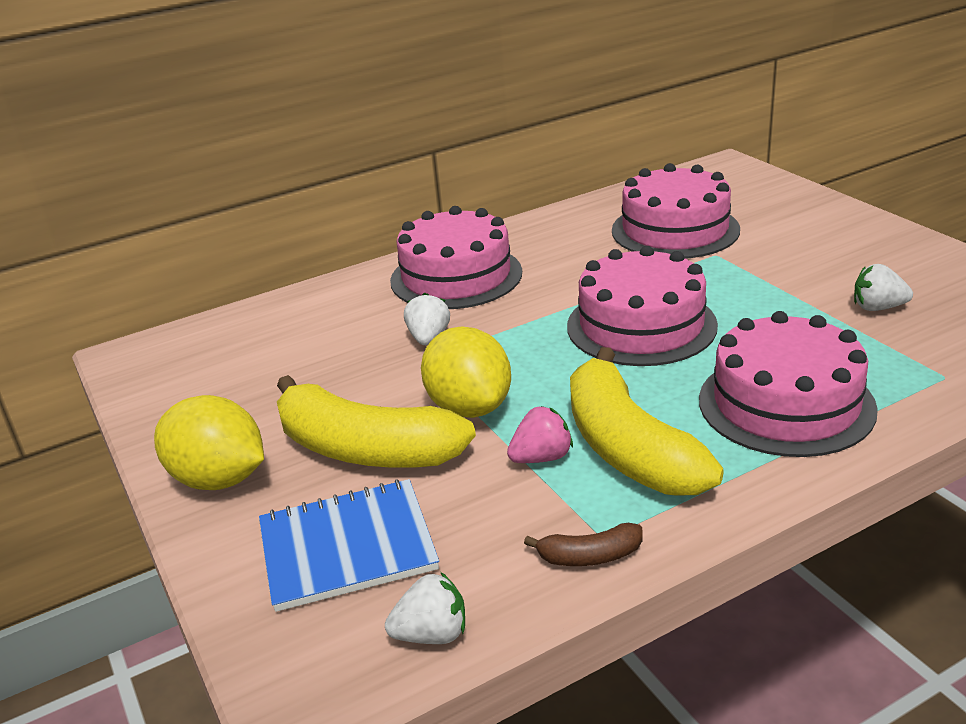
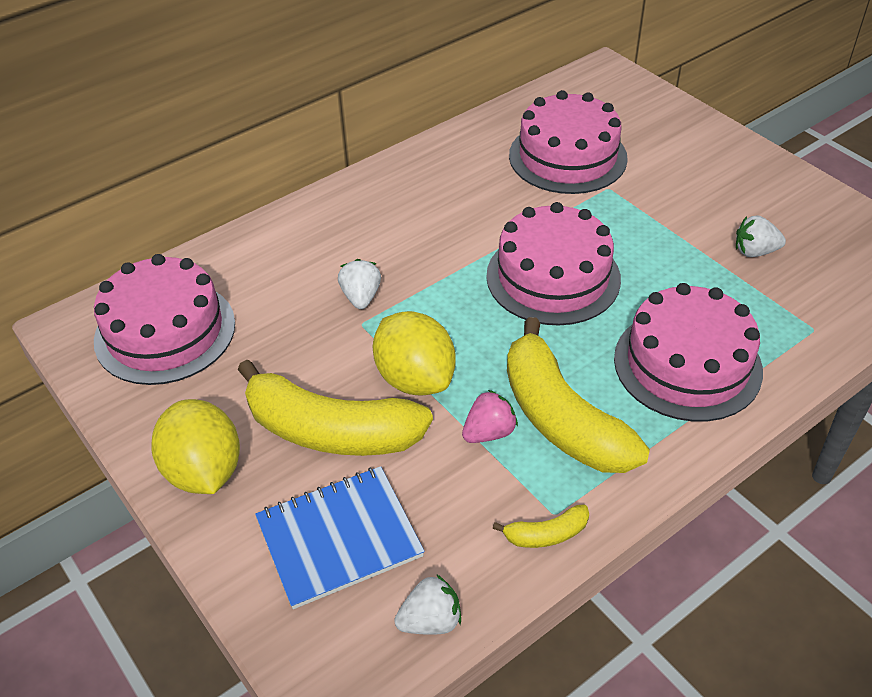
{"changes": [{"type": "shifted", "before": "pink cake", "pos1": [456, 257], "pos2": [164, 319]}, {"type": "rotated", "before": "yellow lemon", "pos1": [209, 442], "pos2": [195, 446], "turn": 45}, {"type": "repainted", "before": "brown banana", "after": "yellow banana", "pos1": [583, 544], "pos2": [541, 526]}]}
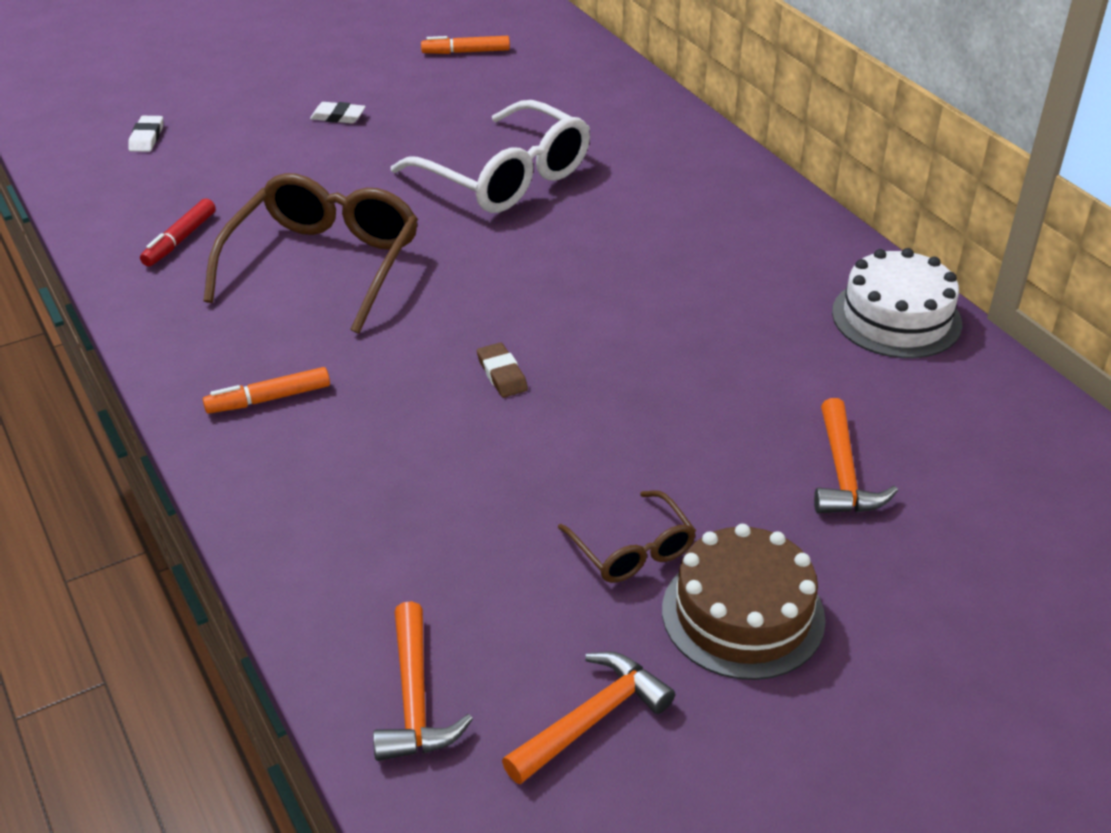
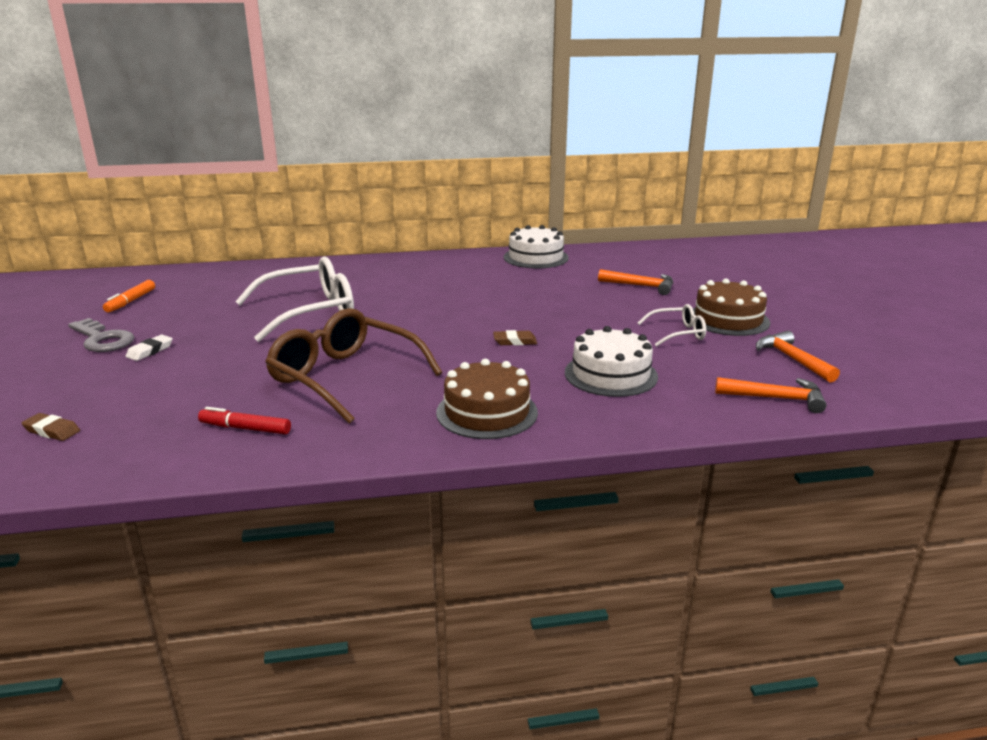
{"changes": [{"type": "repainted", "before": "white eraser", "after": "brown eraser", "pos1": [145, 134], "pos2": [51, 427]}, {"type": "new", "after": "grey key", "pos2": [101, 335]}, {"type": "rotated", "before": "red marker", "pos1": [178, 232], "pos2": [244, 420], "turn": 150}, {"type": "swapped", "before": "orange marker", "after": "brown cake", "pos1": [266, 390], "pos2": [487, 399]}, {"type": "new", "after": "white cake", "pos2": [611, 361]}, {"type": "repainted", "before": "brown glasses", "after": "white glasses", "pos1": [627, 536], "pos2": [672, 325]}]}
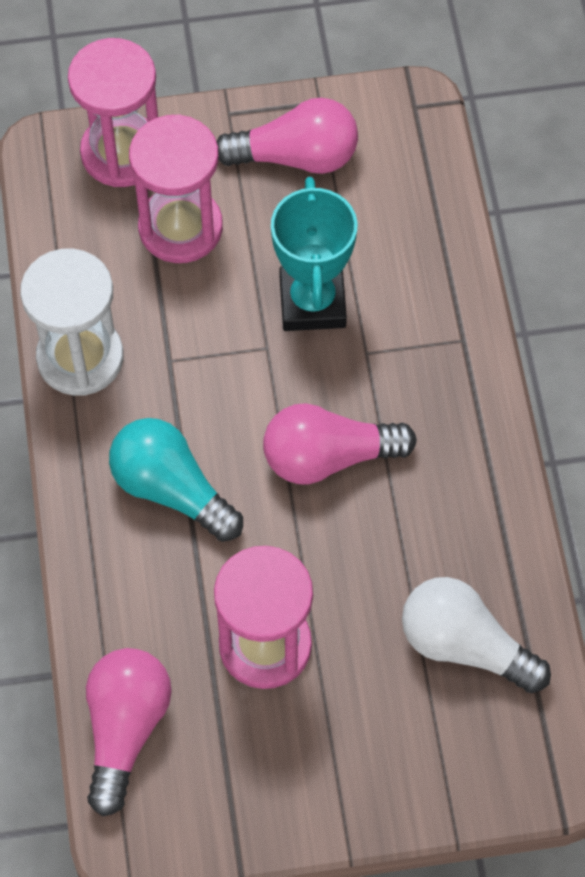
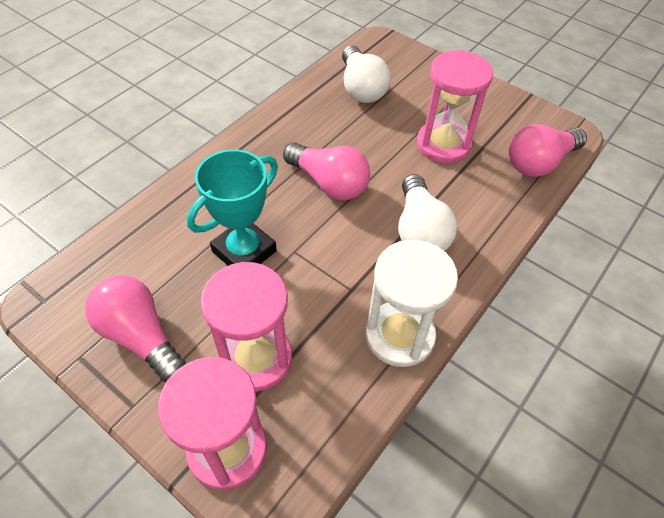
{"changes": [{"type": "repainted", "before": "turquoise light bulb", "after": "white light bulb", "pos1": [176, 480], "pos2": [427, 212]}]}
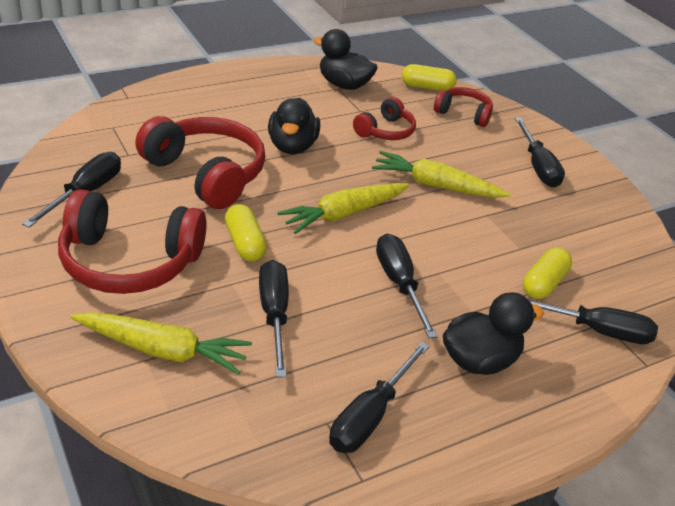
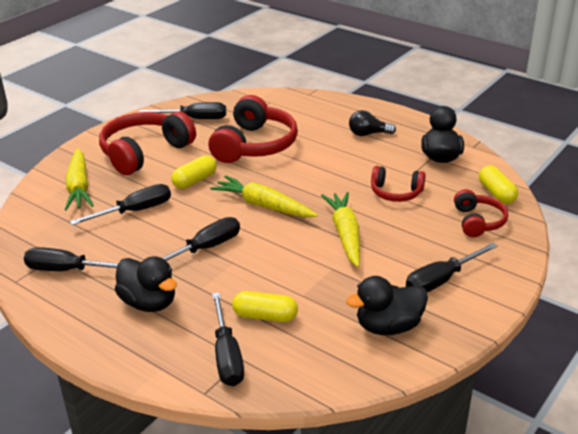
{"changes": [{"type": "rotated", "before": "red headphones", "pos1": [132, 241], "pos2": [147, 143], "turn": 60}, {"type": "shifted", "before": "black duck", "pos1": [294, 126], "pos2": [387, 305]}, {"type": "new", "after": "black light bulb", "pos2": [372, 123]}]}
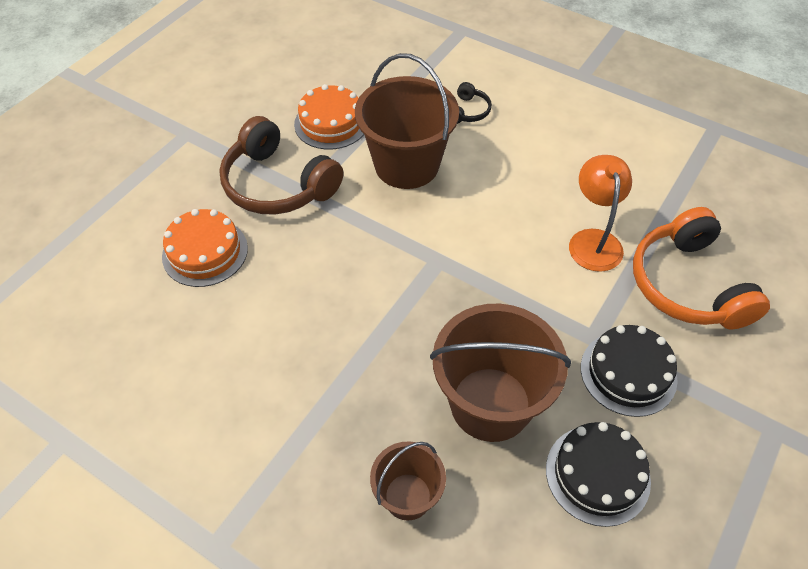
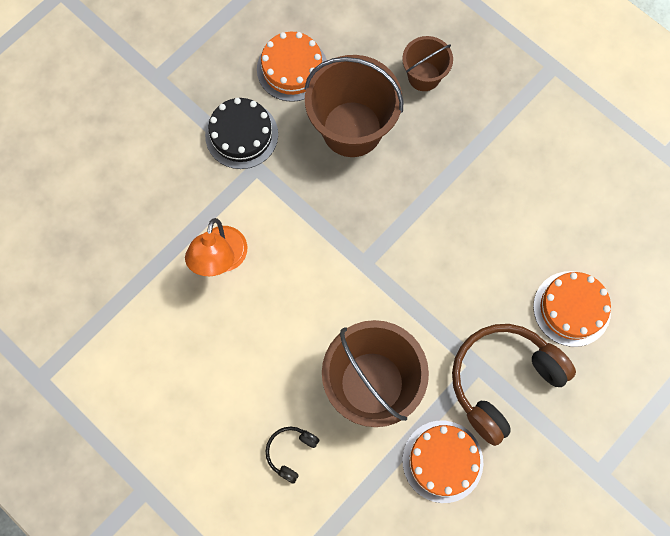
{"changes": [{"type": "repainted", "before": "black cake", "after": "orange cake", "pos1": [598, 474], "pos2": [292, 67]}, {"type": "rotated", "before": "brown headphones", "pos1": [281, 165], "pos2": [514, 385], "turn": -90}, {"type": "gone", "before": "orange headphones", "pos1": [701, 268]}]}
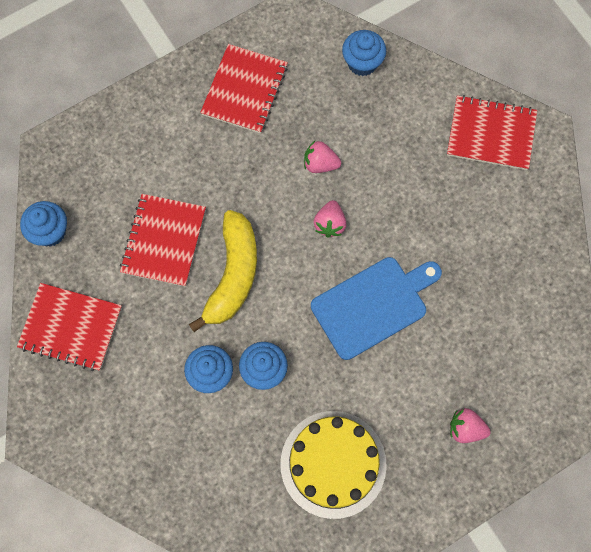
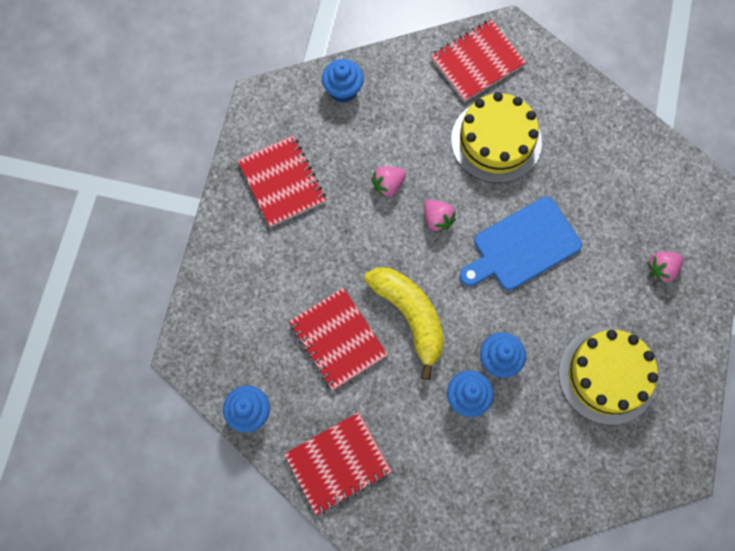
{"changes": [{"type": "new", "after": "yellow cake", "pos2": [496, 137]}, {"type": "rotated", "before": "blue cutting board", "pos1": [376, 308], "pos2": [521, 243], "turn": -135}]}
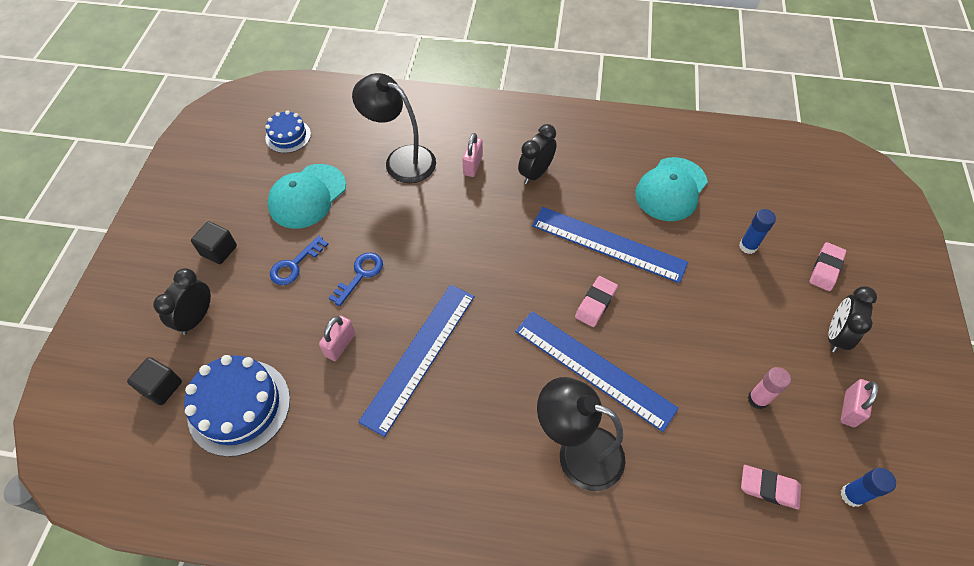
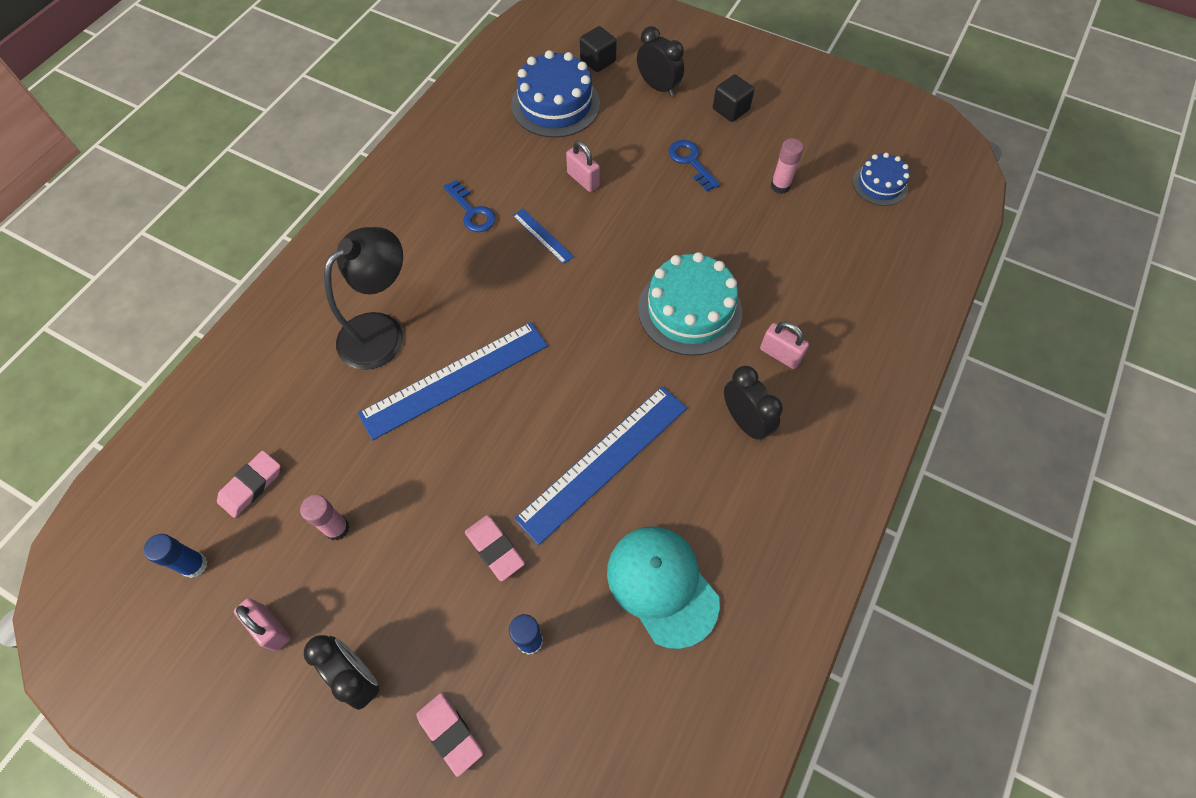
{"changes": [{"type": "shifted", "before": "blue key", "pos1": [356, 279], "pos2": [469, 205]}, {"type": "shifted", "before": "pink eraser", "pos1": [596, 301], "pos2": [495, 548]}, {"type": "scaled", "before": "blue ruler", "pos1": [416, 361], "pos2": [543, 236], "scale": 0.45}, {"type": "new", "after": "turquoise cake", "pos2": [690, 304]}, {"type": "swapped", "before": "turquoise cap", "after": "pink glue stick", "pos1": [306, 196], "pos2": [787, 166]}, {"type": "gone", "before": "black lamp", "pos1": [394, 128]}]}
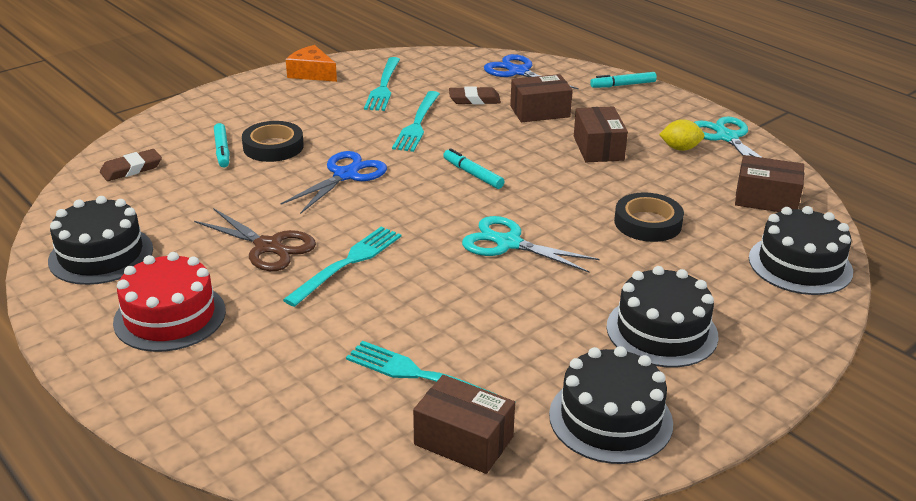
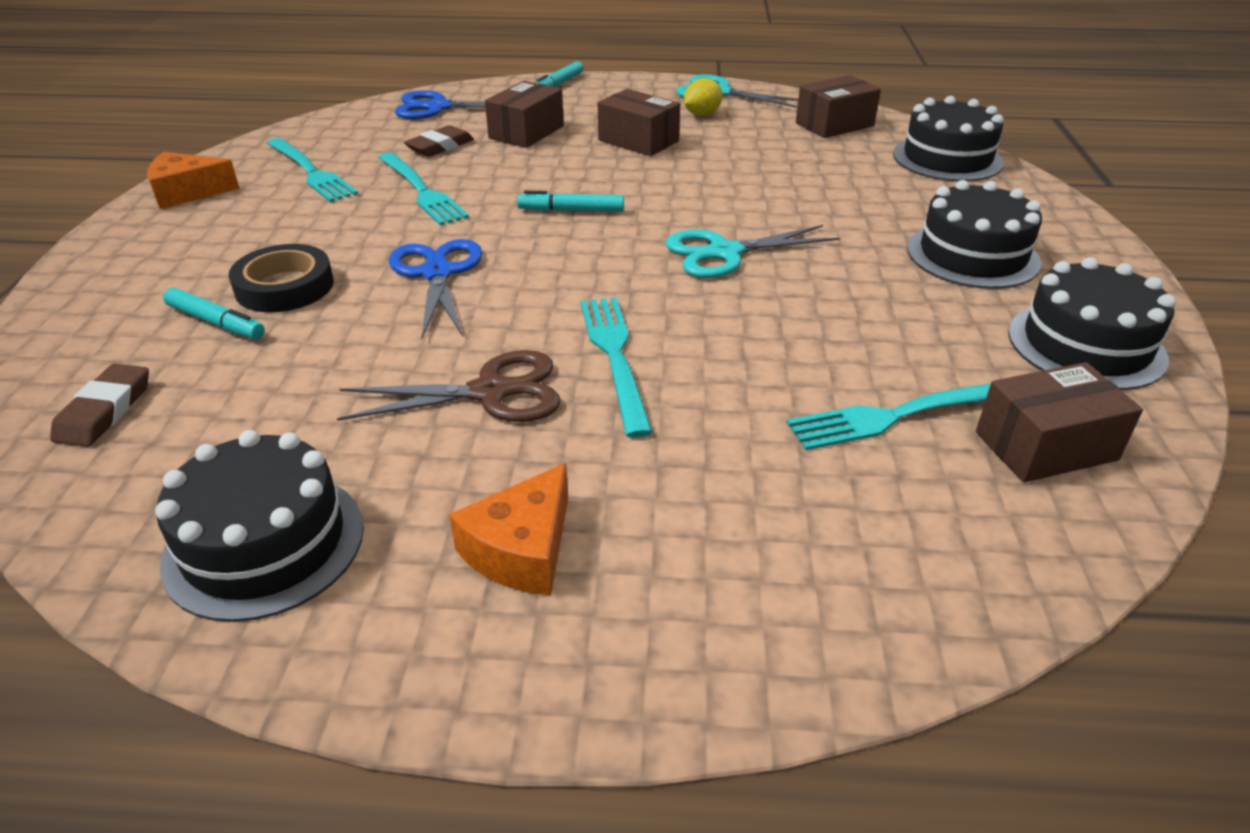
{"changes": [{"type": "swapped", "before": "red cake", "after": "orange cheese", "pos1": [169, 302], "pos2": [508, 529]}, {"type": "gone", "before": "black tape", "pos1": [649, 217]}]}
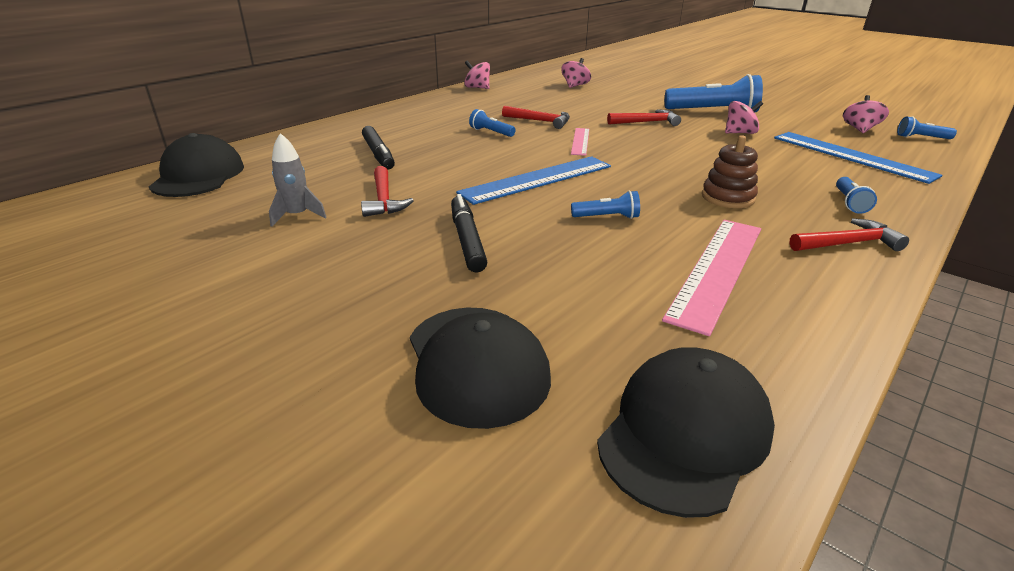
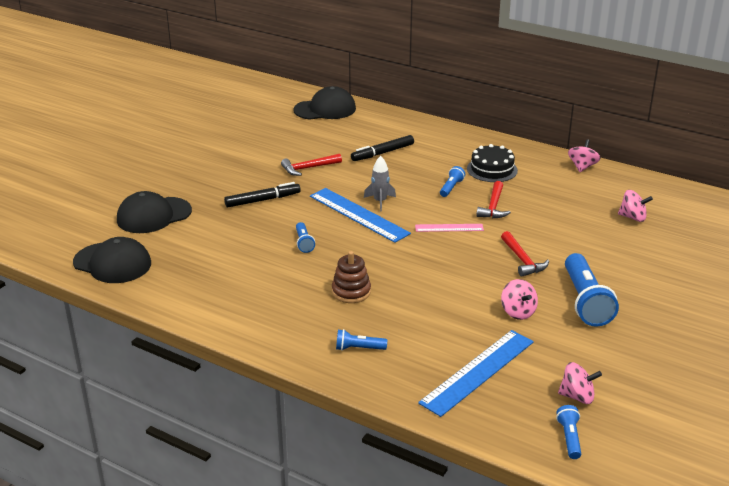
{"changes": [{"type": "shifted", "before": "grey rocket", "pos1": [298, 180], "pos2": [380, 184]}, {"type": "new", "after": "black cake", "pos2": [492, 163]}, {"type": "gone", "before": "pink ruler", "pos1": [711, 278]}, {"type": "gone", "before": "red hammer", "pos1": [849, 234]}]}
